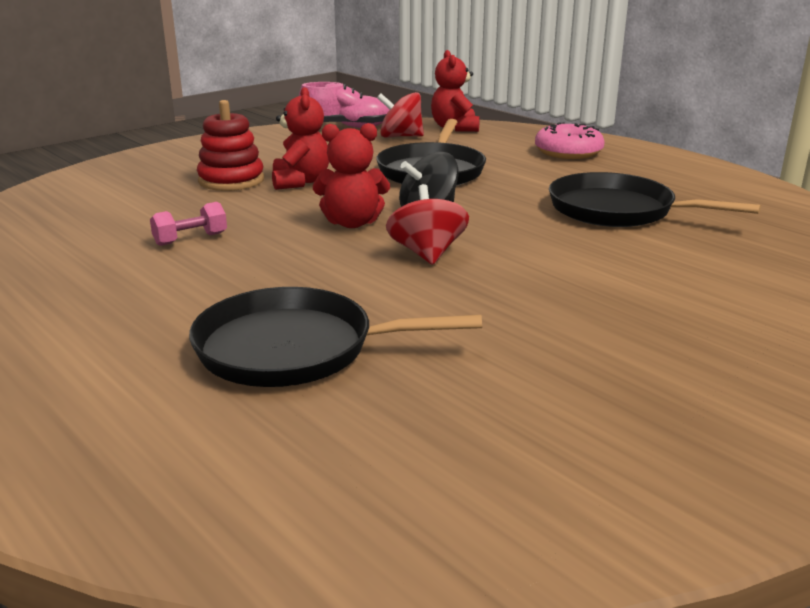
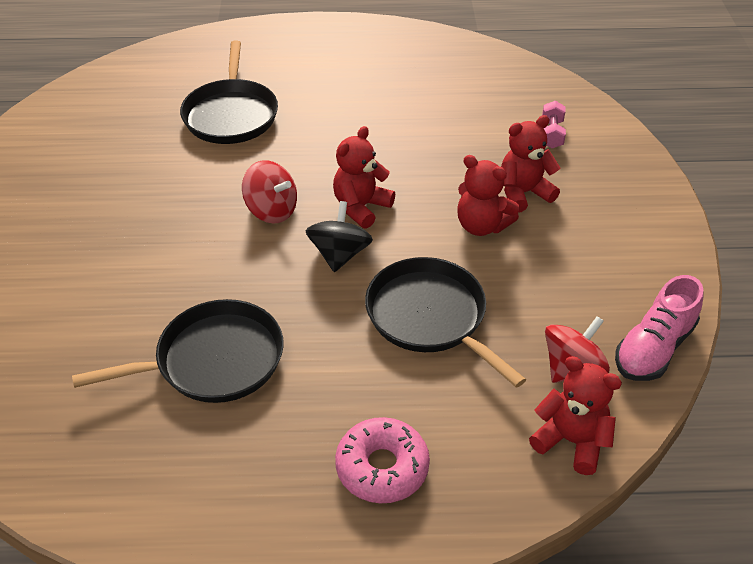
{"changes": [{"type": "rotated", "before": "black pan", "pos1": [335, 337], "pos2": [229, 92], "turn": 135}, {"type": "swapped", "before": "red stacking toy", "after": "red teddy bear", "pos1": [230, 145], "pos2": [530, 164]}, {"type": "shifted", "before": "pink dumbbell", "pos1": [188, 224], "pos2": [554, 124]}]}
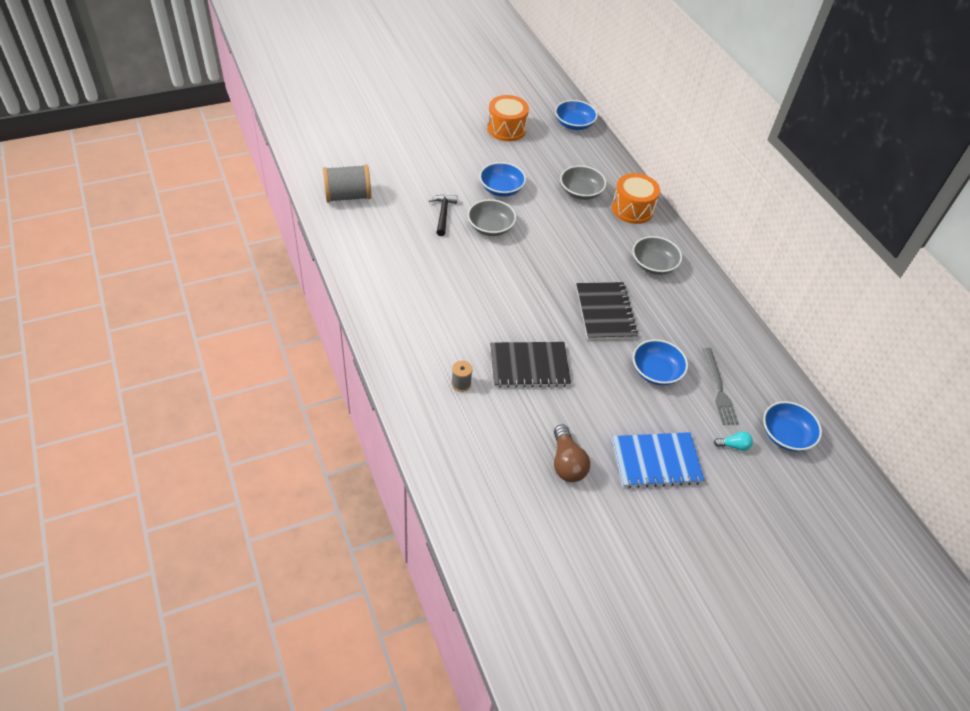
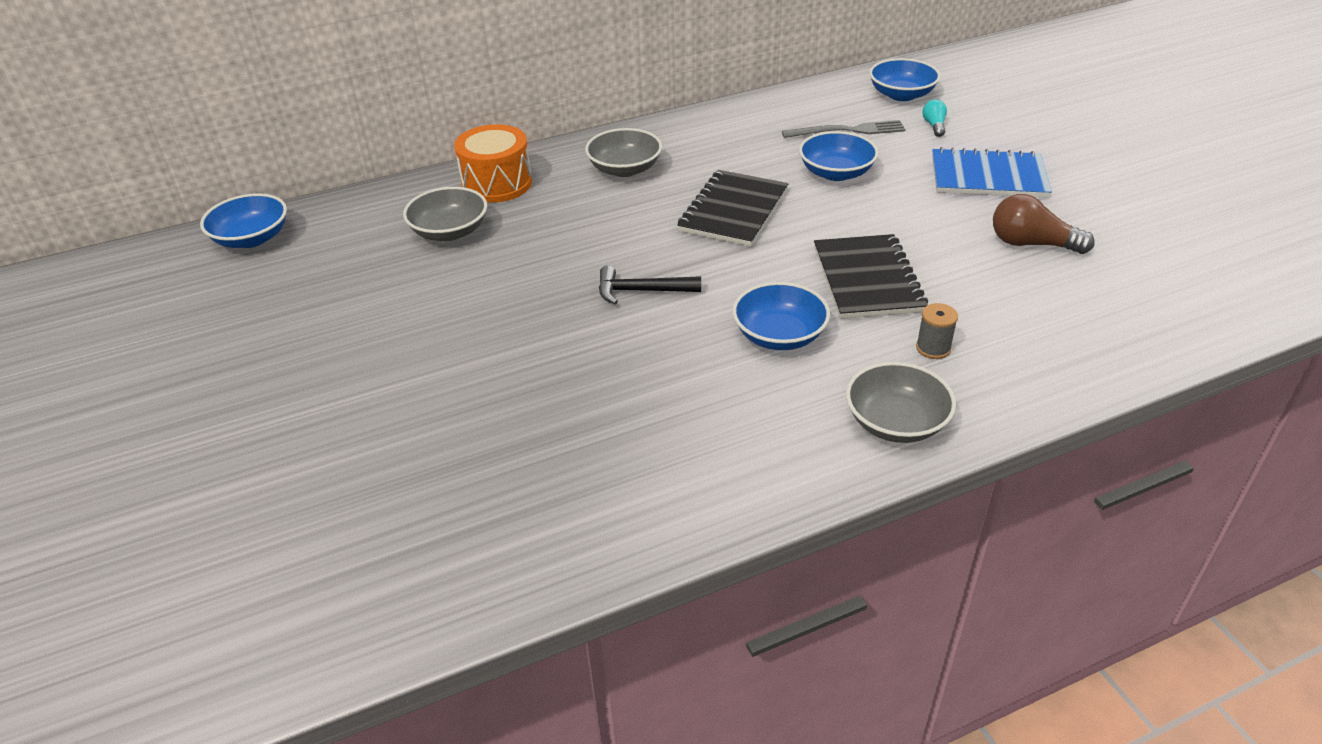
{"changes": [{"type": "shifted", "before": "black hammer", "pos1": [443, 215], "pos2": [650, 285]}, {"type": "rotated", "before": "black notebook", "pos1": [607, 311], "pos2": [732, 208], "turn": -60}, {"type": "shifted", "before": "blue bowl", "pos1": [502, 179], "pos2": [781, 316]}, {"type": "shifted", "before": "grey bowl", "pos1": [492, 217], "pos2": [901, 402]}, {"type": "rotated", "before": "blue notebook", "pos1": [658, 460], "pos2": [992, 172], "turn": -75}, {"type": "rotated", "before": "brown light bulb", "pos1": [572, 453], "pos2": [1044, 224], "turn": -150}, {"type": "gone", "before": "grey spool", "pos1": [347, 183]}, {"type": "gone", "before": "orange drum", "pos1": [508, 118]}]}
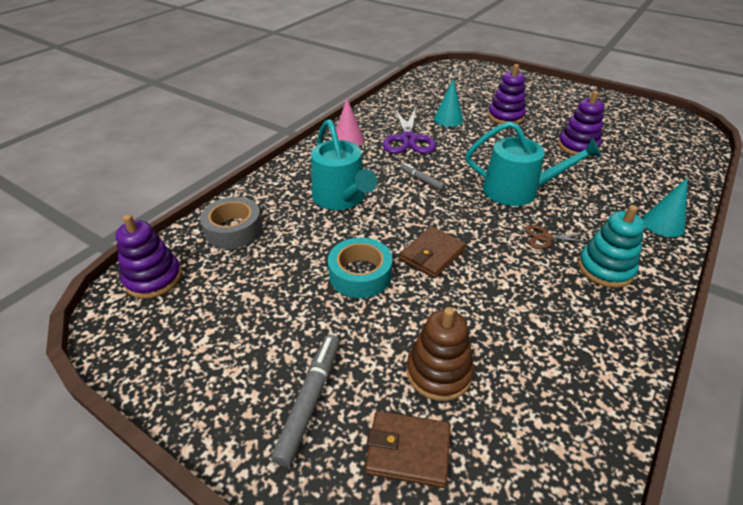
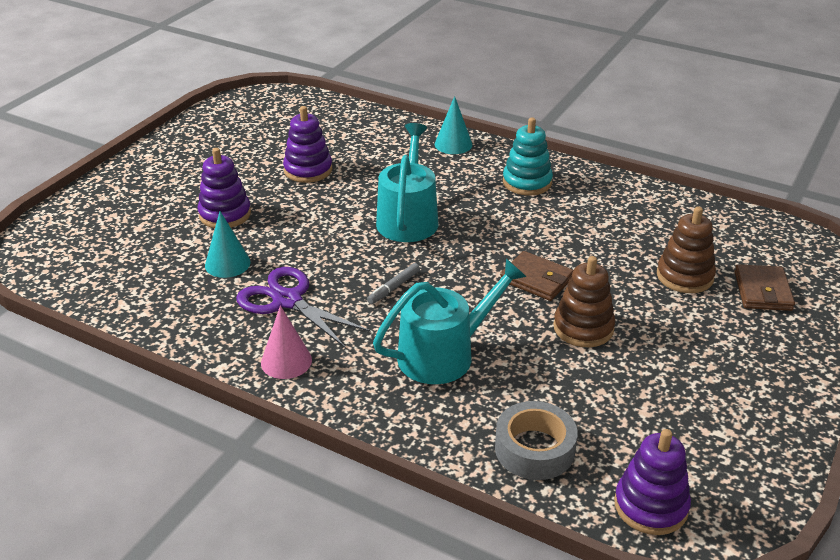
{"changes": [{"type": "rotated", "before": "purple scissors", "pos1": [409, 131], "pos2": [303, 307], "turn": -135}, {"type": "swapped", "before": "turquoise tape", "after": "brown stacking toy", "pos1": [360, 268], "pos2": [584, 301]}, {"type": "gone", "before": "grey marker", "pos1": [305, 401]}, {"type": "gone", "before": "brown scissors", "pos1": [556, 237]}]}
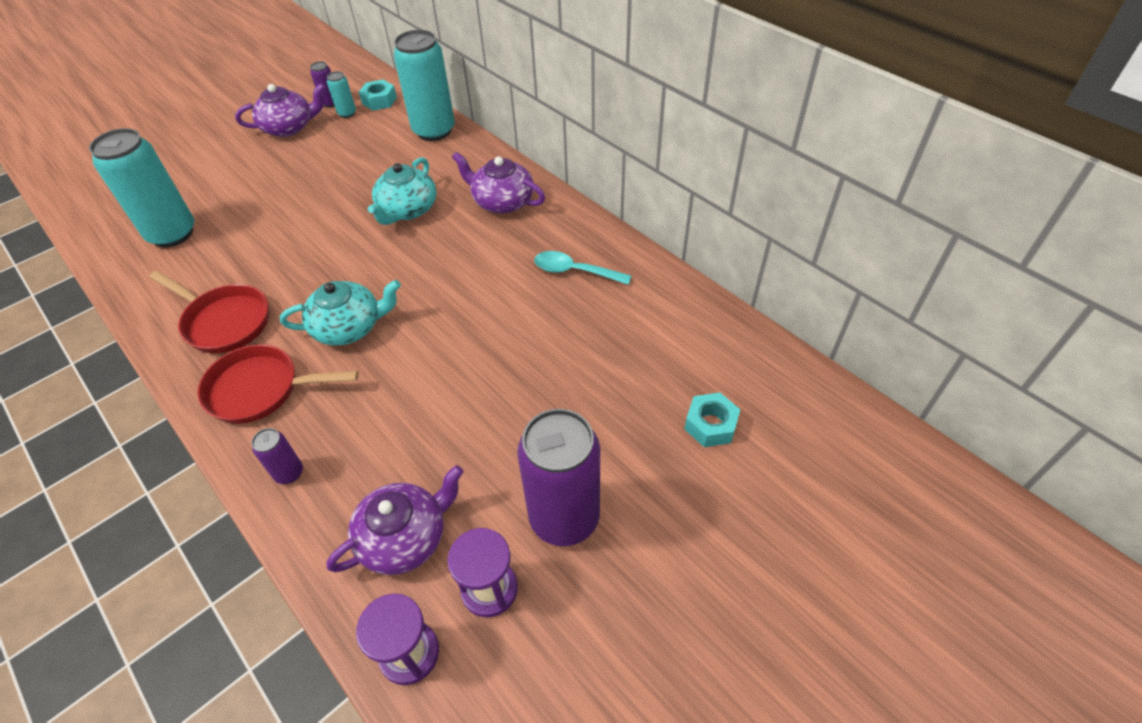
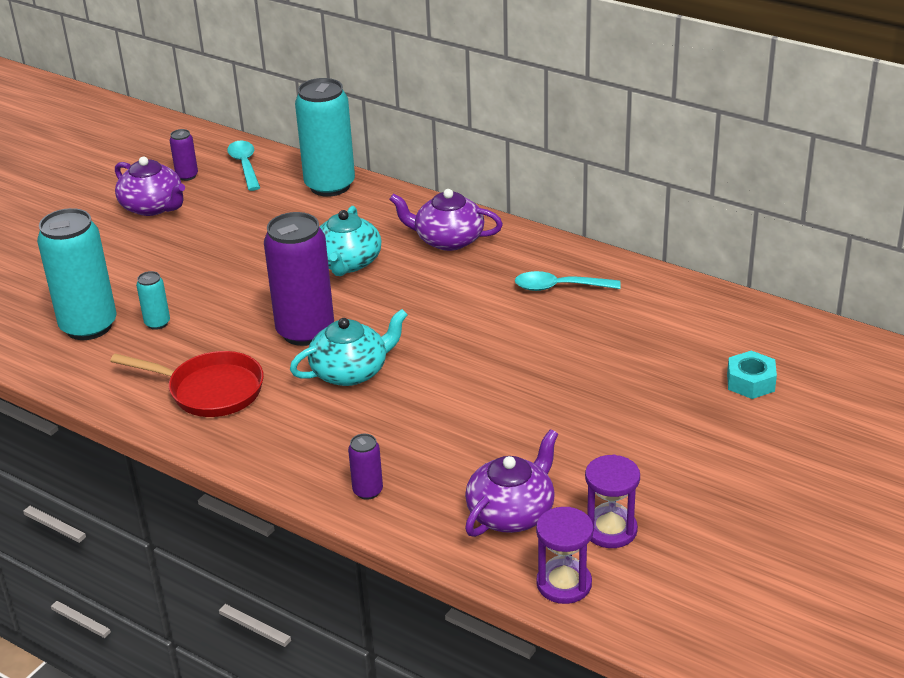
{"changes": [{"type": "rotated", "before": "purple teapot", "pos1": [280, 110], "pos2": [150, 186], "turn": 75}, {"type": "shifted", "before": "turquoise can", "pos1": [341, 94], "pos2": [153, 300]}, {"type": "swapped", "before": "turquoise nut", "after": "turquoise spoon", "pos1": [378, 95], "pos2": [243, 166]}, {"type": "shifted", "before": "purple can", "pos1": [558, 477], "pos2": [299, 279]}, {"type": "gone", "before": "red pan", "pos1": [278, 384]}]}
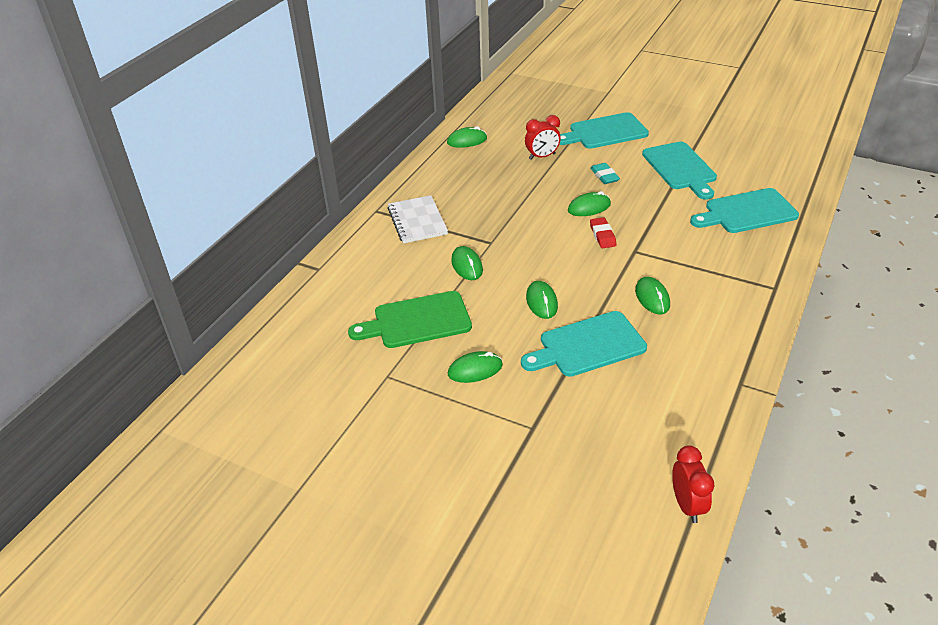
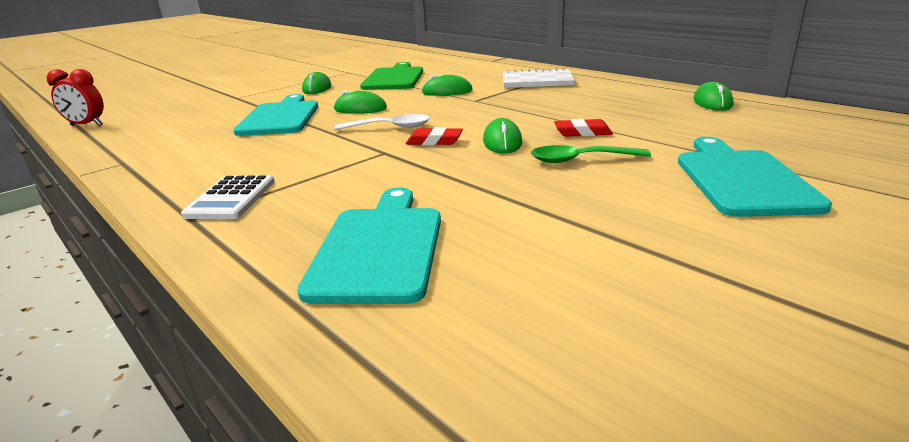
{"changes": [{"type": "new", "after": "white calculator", "pos2": [228, 197]}, {"type": "new", "after": "white spoon", "pos2": [382, 122]}, {"type": "swapped", "before": "turquoise eraser", "after": "green spoon", "pos1": [605, 173], "pos2": [591, 154]}, {"type": "new", "after": "red eraser", "pos2": [583, 128]}, {"type": "gone", "before": "red clock", "pos1": [543, 137]}, {"type": "gone", "before": "green mouse", "pos1": [652, 295]}, {"type": "gone", "before": "turquoise cutting board", "pos1": [679, 171]}]}
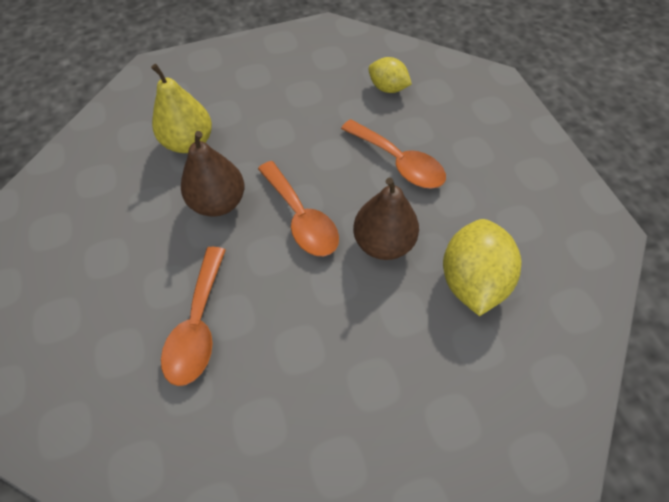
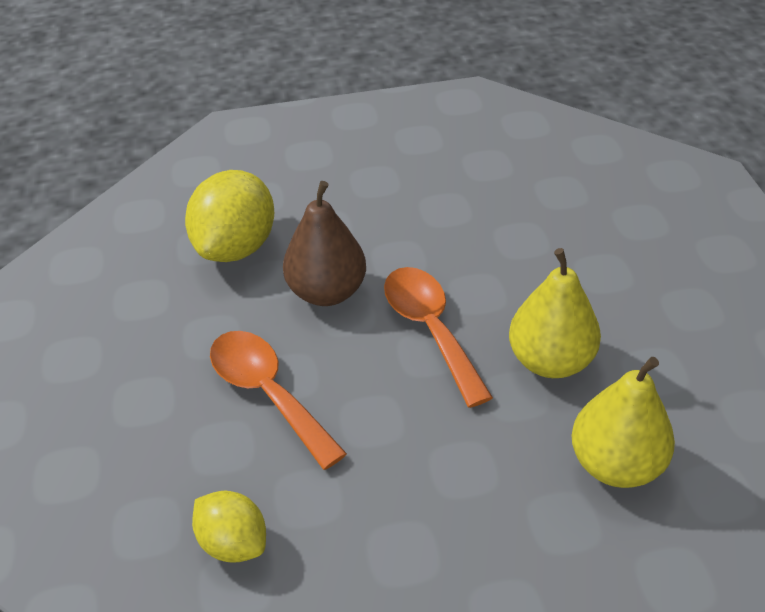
{"changes": [{"type": "repainted", "before": "brown pear", "after": "yellow pear", "pos1": [213, 174], "pos2": [555, 313]}, {"type": "gone", "before": "orange spoon", "pos1": [193, 316]}]}
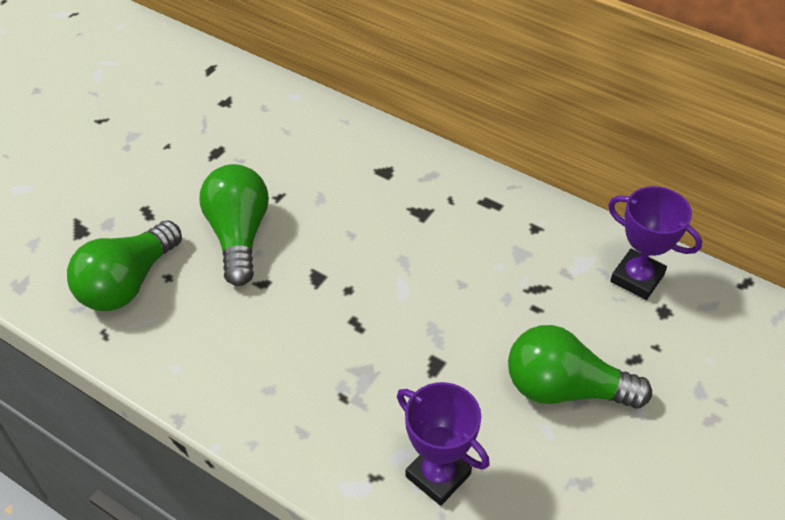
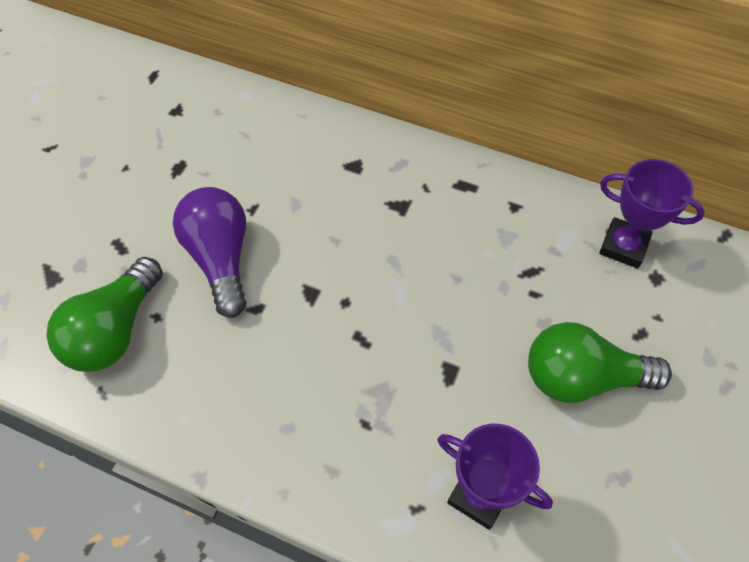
{"changes": [{"type": "repainted", "before": "green light bulb", "after": "purple light bulb", "pos1": [234, 225], "pos2": [209, 252]}]}
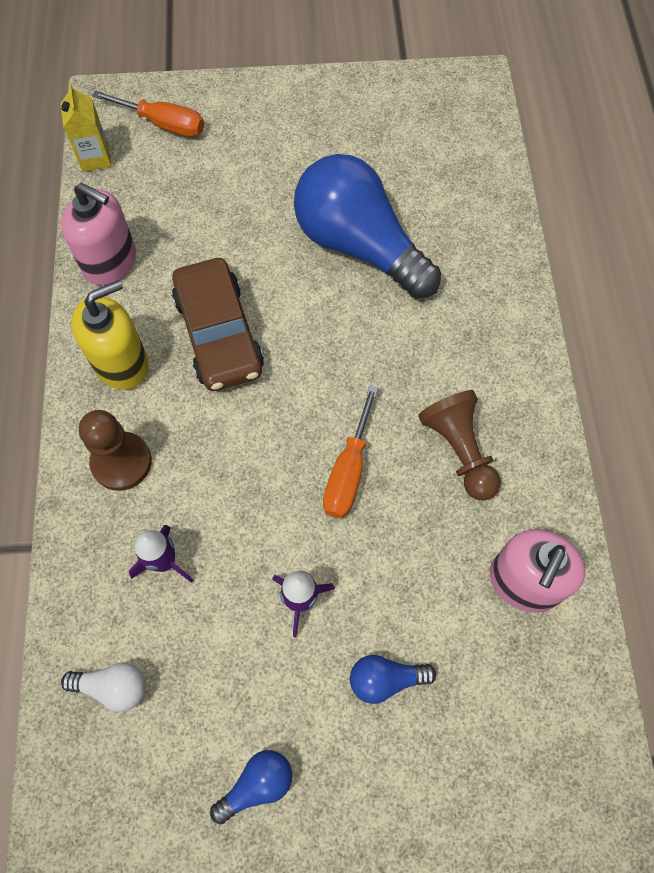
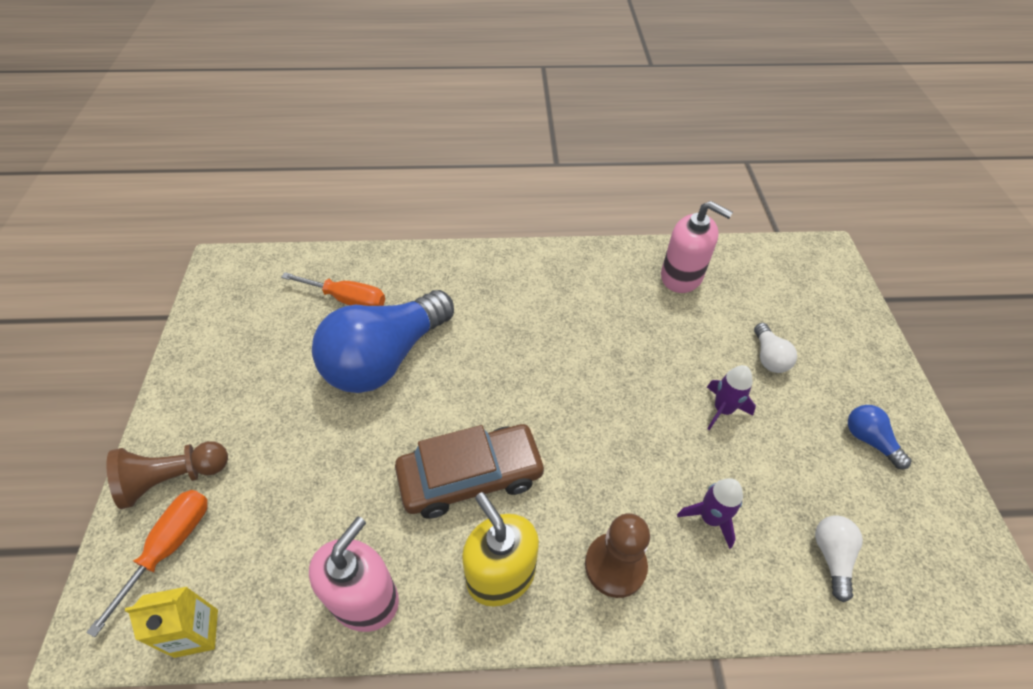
{"changes": [{"type": "shifted", "before": "brown pawn", "pos1": [459, 445], "pos2": [167, 475]}, {"type": "shifted", "before": "orange screwdriver", "pos1": [350, 451], "pos2": [333, 289]}, {"type": "repainted", "before": "blue light bulb", "after": "white light bulb", "pos1": [393, 679], "pos2": [775, 348]}]}
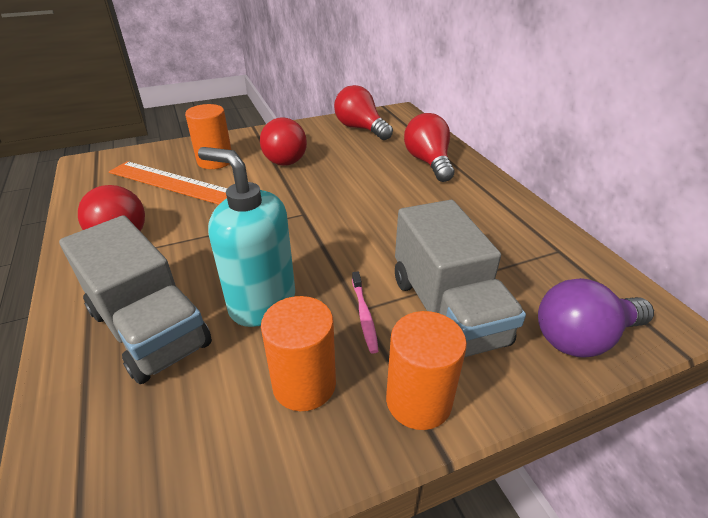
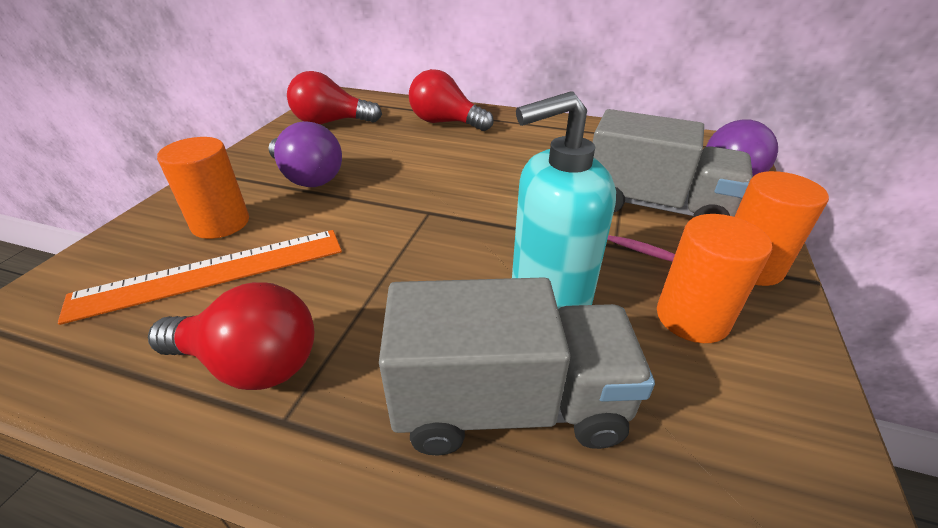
{"changes": [{"type": "repainted", "before": "red light bulb", "after": "purple light bulb", "pos1": [283, 141], "pos2": [305, 154]}]}
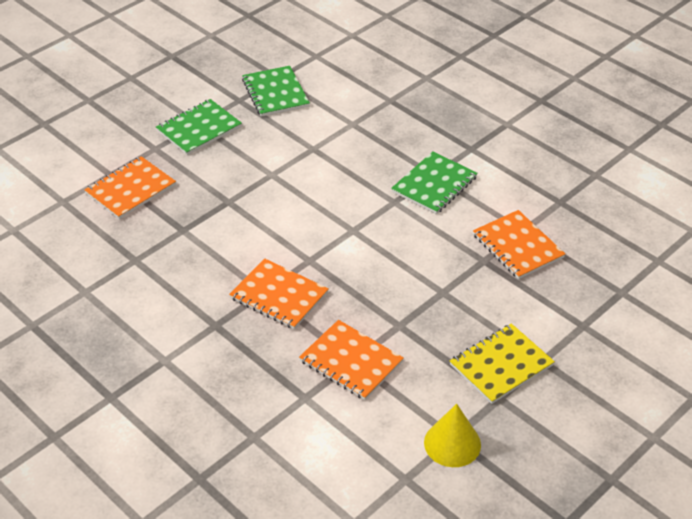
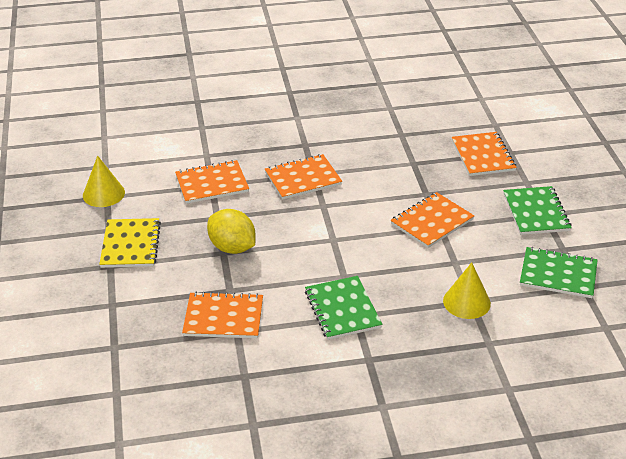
{"changes": [{"type": "new", "after": "yellow lemon", "pos2": [231, 231]}, {"type": "new", "after": "orange notebook", "pos2": [432, 220]}, {"type": "new", "after": "yellow cone", "pos2": [467, 290]}]}
